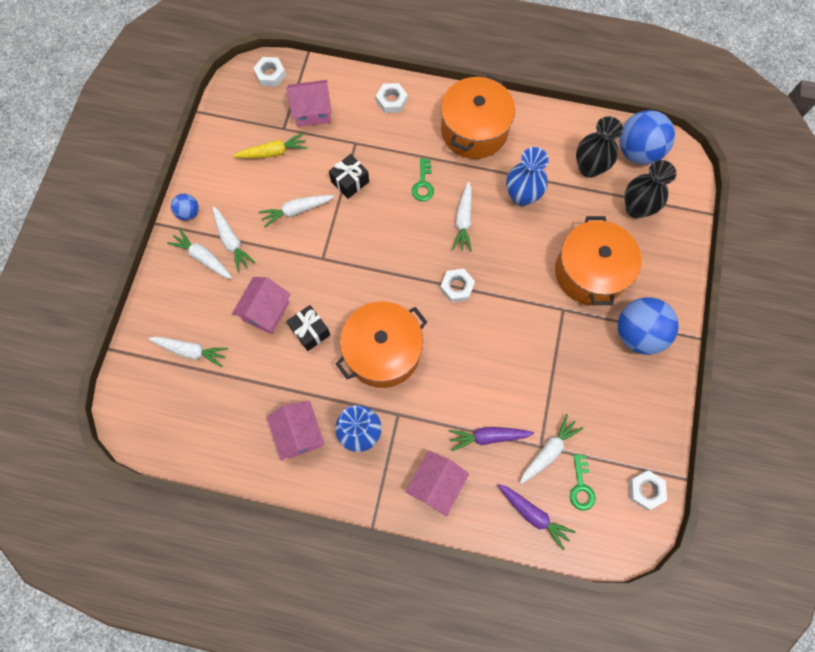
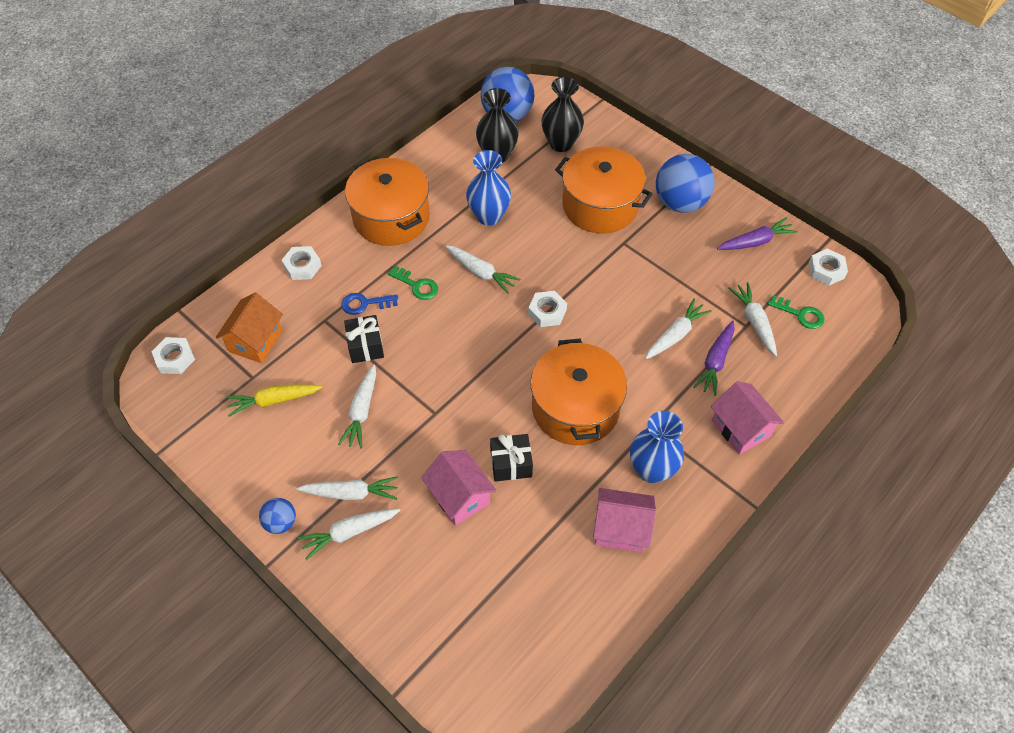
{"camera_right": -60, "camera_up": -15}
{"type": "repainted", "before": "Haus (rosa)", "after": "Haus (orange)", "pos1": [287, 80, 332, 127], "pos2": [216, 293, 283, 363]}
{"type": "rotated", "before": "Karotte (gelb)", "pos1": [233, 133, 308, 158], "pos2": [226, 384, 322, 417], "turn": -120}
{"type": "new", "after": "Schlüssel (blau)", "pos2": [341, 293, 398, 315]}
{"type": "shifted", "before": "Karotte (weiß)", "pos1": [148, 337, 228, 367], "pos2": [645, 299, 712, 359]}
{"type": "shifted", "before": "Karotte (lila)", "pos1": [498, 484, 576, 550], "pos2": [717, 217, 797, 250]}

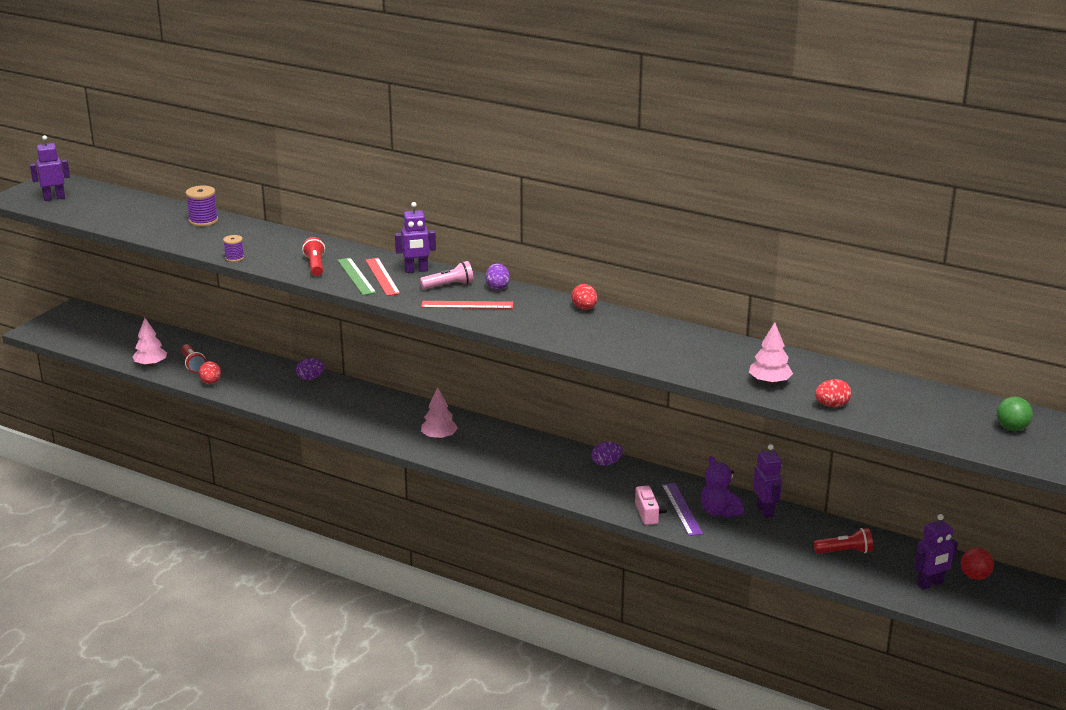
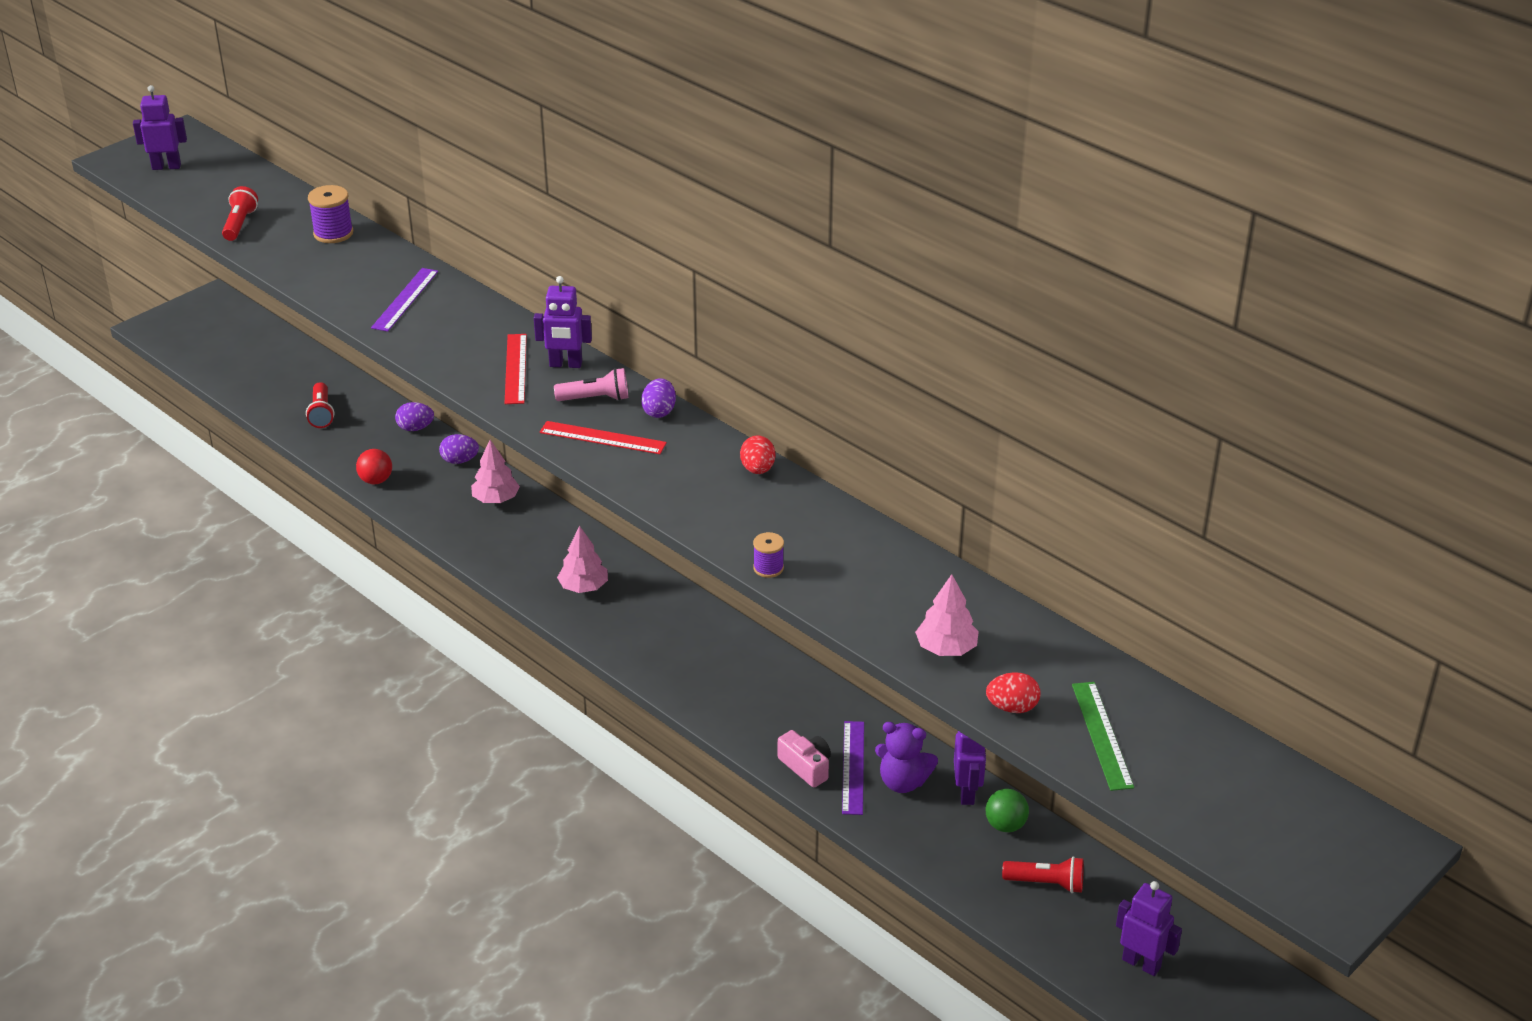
{"camera_right": 15, "camera_up": 10}
{"type": "shifted", "before": "Taschenlampe (rot)", "pos1": [302, 237, 325, 276], "pos2": [222, 186, 258, 241]}
{"type": "shifted", "before": "Ball (rot)", "pos1": [961, 548, 994, 580], "pos2": [356, 449, 392, 484]}
{"type": "new", "after": "Lineal (lila)", "pos2": [371, 268, 438, 332]}
{"type": "shifted", "before": "Ei (lila)", "pos1": [592, 442, 623, 466], "pos2": [395, 402, 434, 431]}
{"type": "shifted", "before": "Baum (rosa)", "pos1": [132, 318, 167, 366], "pos2": [471, 440, 520, 503]}
{"type": "shifted", "before": "Garnrolle (lila)", "pos1": [223, 235, 244, 262], "pos2": [753, 532, 784, 578]}
{"type": "rotated", "before": "Kamera (rosa)", "pos1": [635, 485, 667, 525], "pos2": [778, 730, 831, 787], "turn": -45}
{"type": "rotated", "before": "Teddybär (lila)", "pos1": [701, 456, 744, 518], "pos2": [875, 722, 938, 793], "turn": -60}
{"type": "shifted", "before": "Ball (grün)", "pos1": [997, 397, 1033, 431], "pos2": [985, 789, 1029, 832]}
{"type": "shifted", "before": "Lineal (grün)", "pos1": [337, 258, 376, 295], "pos2": [1072, 682, 1134, 791]}
{"type": "rotated", "before": "Roboter (lila)", "pos1": [914, 514, 958, 590], "pos2": [1116, 881, 1182, 976], "turn": -135}
{"type": "gone", "before": "Ei (rot)", "pos1": [199, 361, 221, 384]}

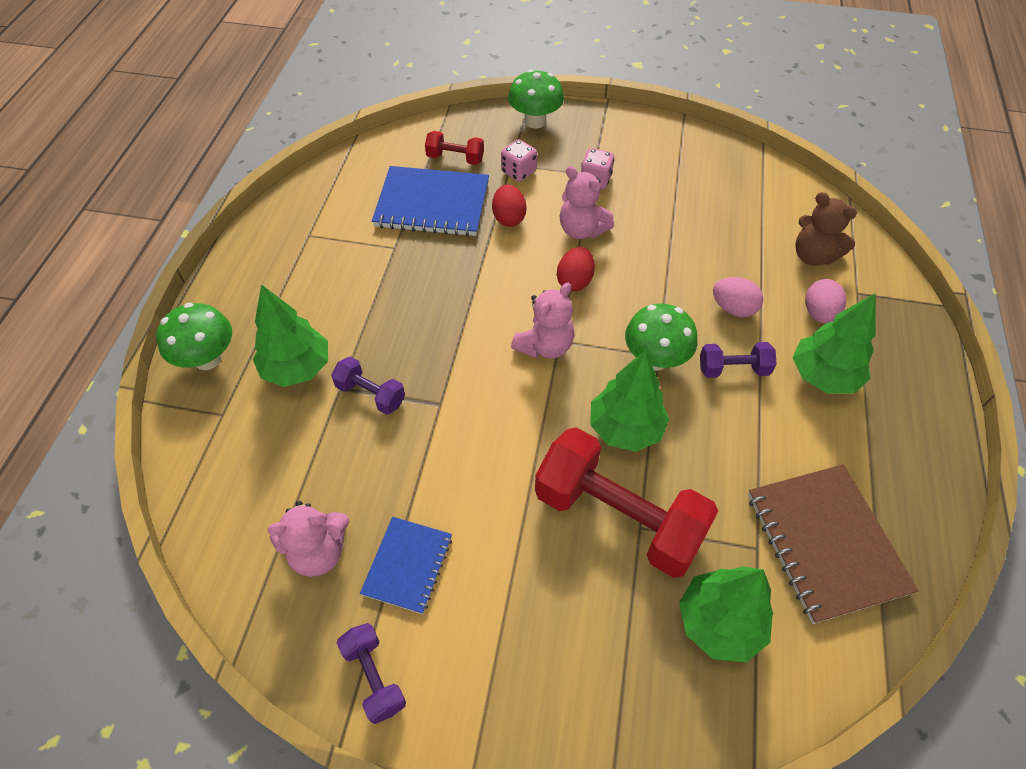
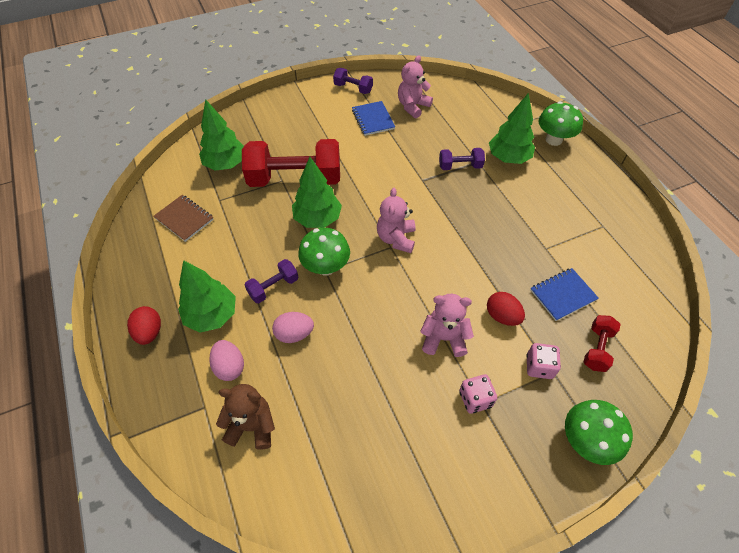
{"camera_right": 145, "camera_up": 0}
{"type": "shifted", "before": "Ei (rot)", "pos1": [557, 247, 595, 292], "pos2": [127, 306, 161, 345]}
{"type": "scaled", "before": "Notizbuch (braun)", "pos1": [748, 464, 919, 624], "pos2": [153, 195, 214, 242], "scale": 0.59}
{"type": "scaled", "before": "Notizbuch (blau)", "pos1": [372, 166, 489, 237], "pos2": [531, 268, 599, 321], "scale": 0.59}
{"type": "rotated", "before": "Hantel (rot)", "pos1": [425, 131, 484, 165], "pos2": [583, 315, 621, 372], "turn": -45}

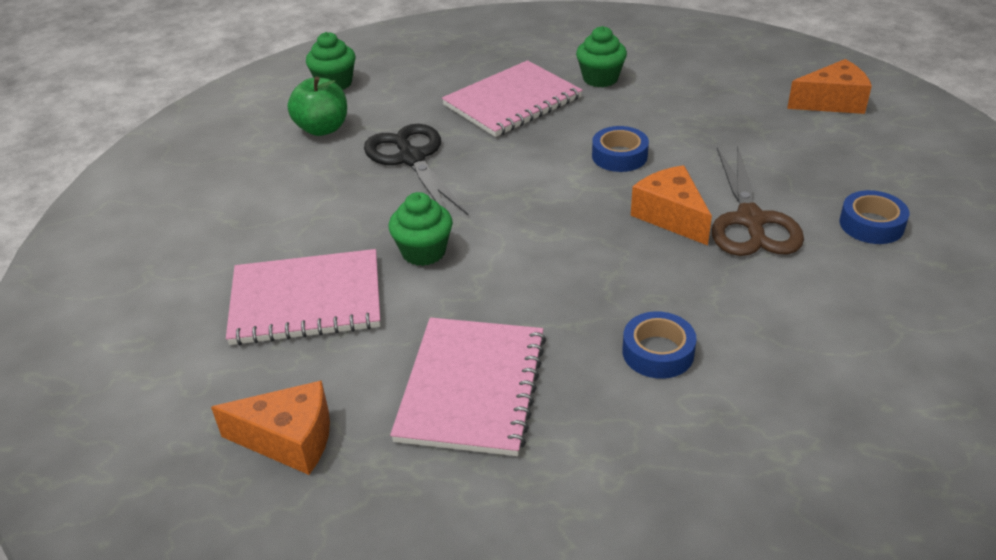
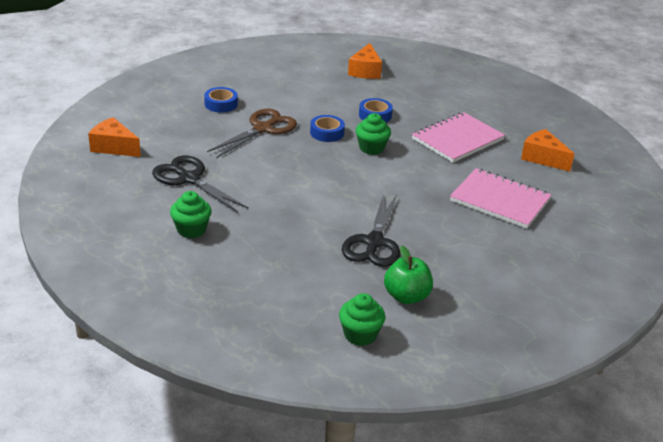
{"camera_right": -145, "camera_up": -5}
{"type": "new", "after": "Schere (schwarz)", "pos2": [152, 155, 249, 213]}
{"type": "shifted", "before": "Klebeband (blau)", "pos1": [592, 126, 649, 172], "pos2": [310, 115, 345, 142]}
{"type": "shifted", "before": "Käse (orange)", "pos1": [631, 165, 712, 245], "pos2": [348, 43, 382, 79]}
{"type": "shifted", "before": "Muffin (grün)", "pos1": [388, 192, 453, 266], "pos2": [356, 113, 391, 155]}
{"type": "gone", "before": "Notizbuch (rosa)", "pos1": [442, 60, 583, 137]}

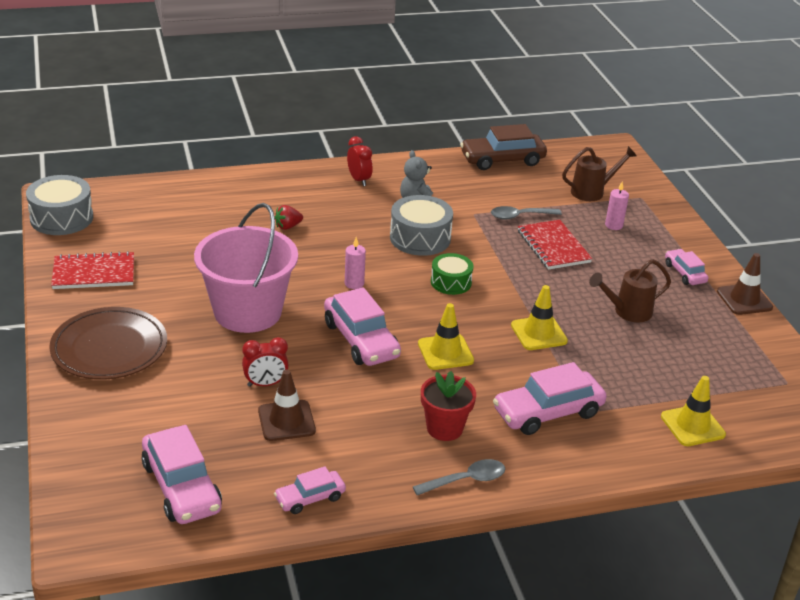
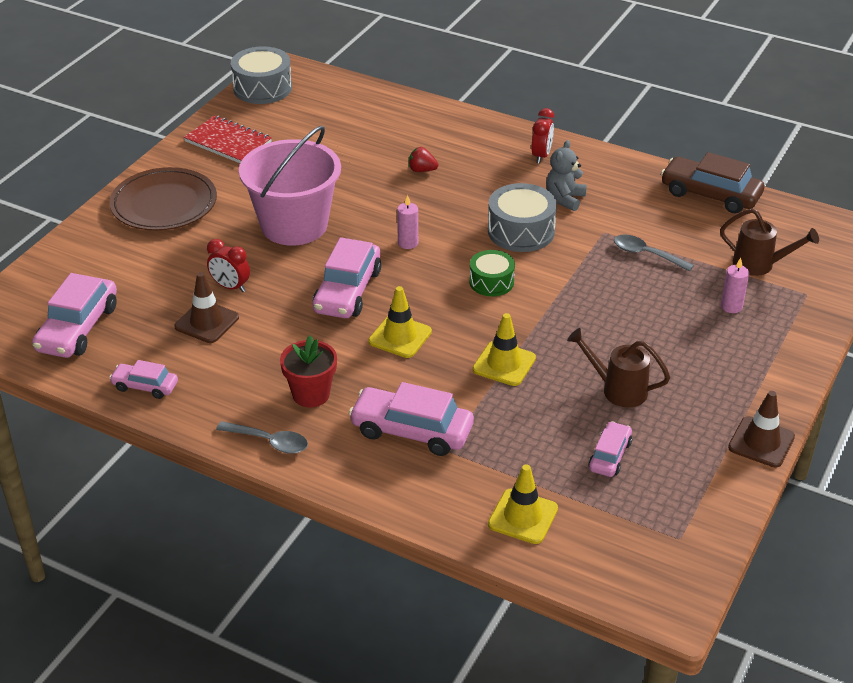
{"camera_right": 45, "camera_up": 5}
{"type": "shifted", "before": "Auto (rosa)", "pos1": [665, 249, 708, 285], "pos2": [588, 421, 632, 477]}
{"type": "gone", "before": "Notizbuch (rot)", "pos1": [518, 220, 592, 270]}

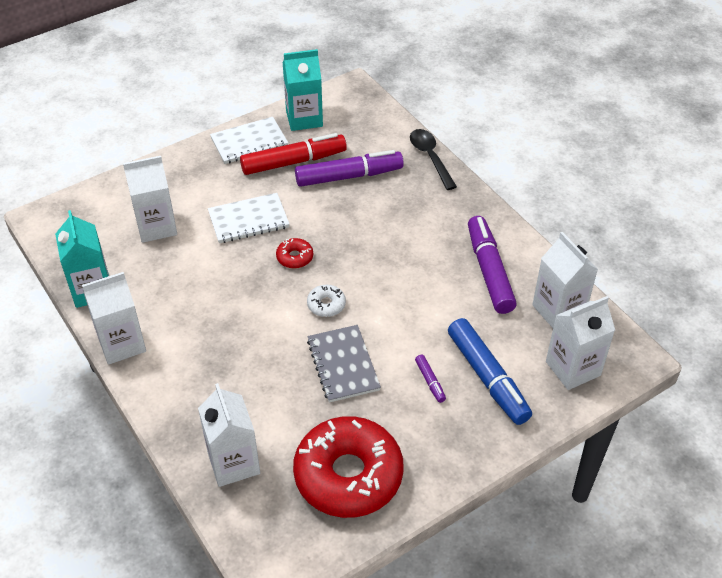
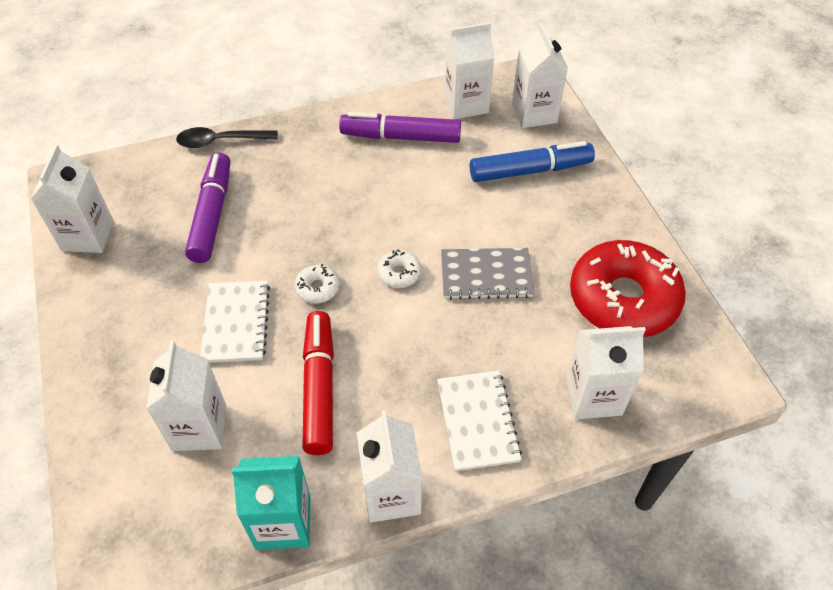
{"camera_right": -75, "camera_up": 5}
{"type": "repainted", "before": "Getränkekarton (türkis)", "after": "Getränkekarton (weiß)", "pos1": [283, 49, 323, 131], "pos2": [31, 145, 114, 253]}
{"type": "repainted", "before": "Donut (rot)", "after": "Donut (weiß)", "pos1": [276, 238, 313, 269], "pos2": [294, 264, 339, 304]}
{"type": "shifted", "before": "Filzstift (rot)", "pos1": [240, 133, 347, 175], "pos2": [302, 311, 334, 455]}
{"type": "shifted", "before": "Notizbuch (weiß)", "pos1": [210, 117, 288, 164], "pos2": [437, 370, 522, 471]}
{"type": "gone", "before": "Filzstift (lila)", "pos1": [415, 355, 446, 403]}

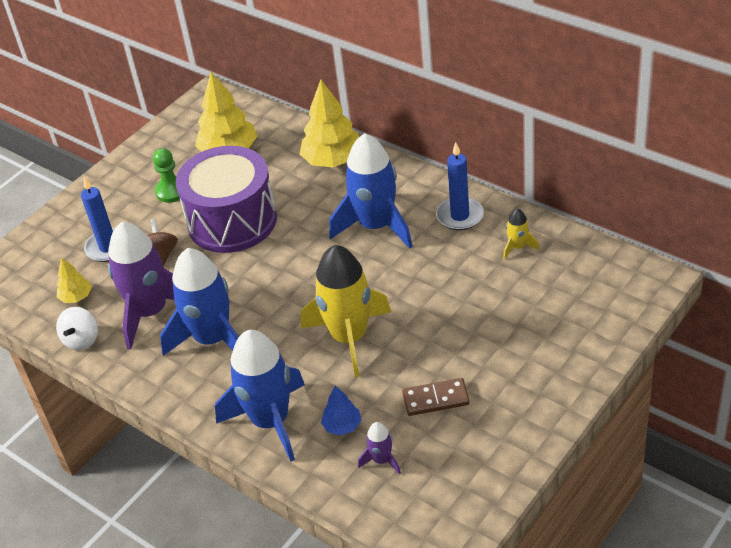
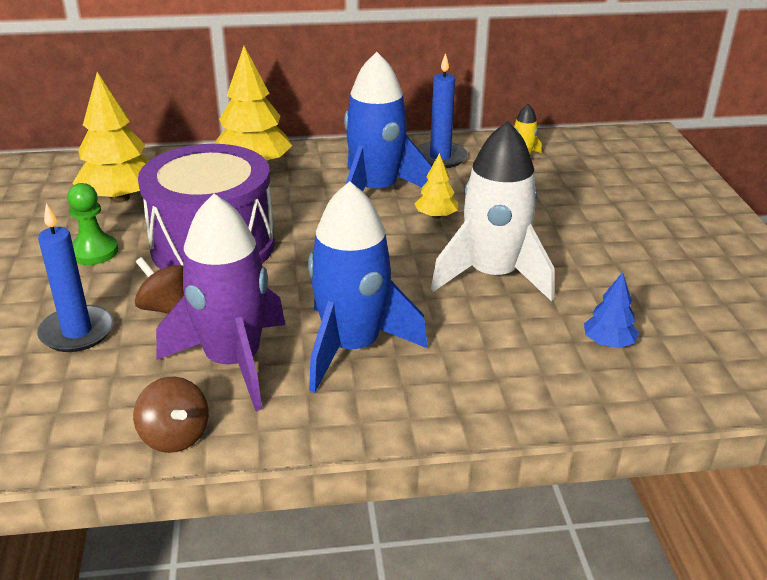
{"camera_right": -50, "camera_up": -10}
{"type": "repainted", "before": "Kreisel (weiß)", "after": "Kreisel (braun)", "pos1": [56, 307, 98, 350], "pos2": [133, 377, 209, 453]}
{"type": "shifted", "before": "Baum (gelb)", "pos1": [57, 257, 92, 303], "pos2": [415, 153, 458, 219]}
{"type": "repainted", "before": "Rakete (gelb)", "after": "Rakete (weiß)", "pos1": [301, 245, 391, 378], "pos2": [431, 121, 554, 301]}
{"type": "gone", "before": "Rakete (blau)", "pos1": [215, 330, 305, 461]}
{"type": "gone", "before": "Rakete (lila)", "pos1": [358, 422, 401, 474]}
{"type": "gone", "before": "Dominostein (braun)", "pos1": [402, 378, 470, 416]}

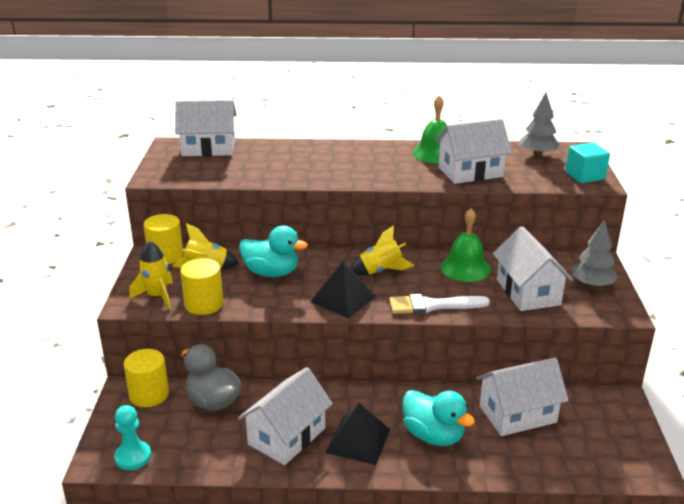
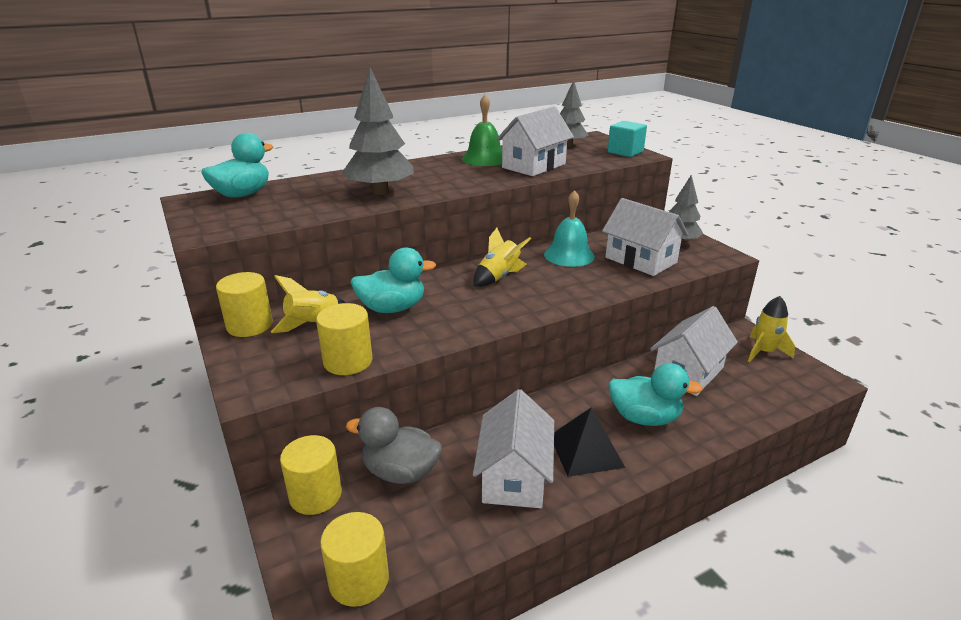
{"camera_right": -30, "camera_up": 0}
{"type": "swapped", "before": "Haus (weiß)", "after": "Ente (türkis)", "pos1": [175, 100, 237, 156], "pos2": [201, 133, 273, 197]}
{"type": "swapped", "before": "Bauer (türkis)", "after": "Vollzylinder (gelb)", "pos1": [114, 405, 151, 470], "pos2": [320, 512, 389, 607]}
{"type": "new", "after": "Baum (grau)", "pos2": [342, 68, 414, 195]}
{"type": "repainted", "before": "Glocke (grün)", "after": "Glocke (türkis)", "pos1": [441, 209, 491, 282], "pos2": [544, 190, 595, 267]}
{"type": "shifted", "before": "Rakete (gelb)", "pos1": [130, 241, 173, 309], "pos2": [748, 296, 795, 362]}
{"type": "gone", "before": "Pyramide (schwarz)", "pos1": [310, 261, 376, 318]}
{"type": "gone", "before": "Pinsel (weiß)", "pos1": [389, 294, 490, 314]}

